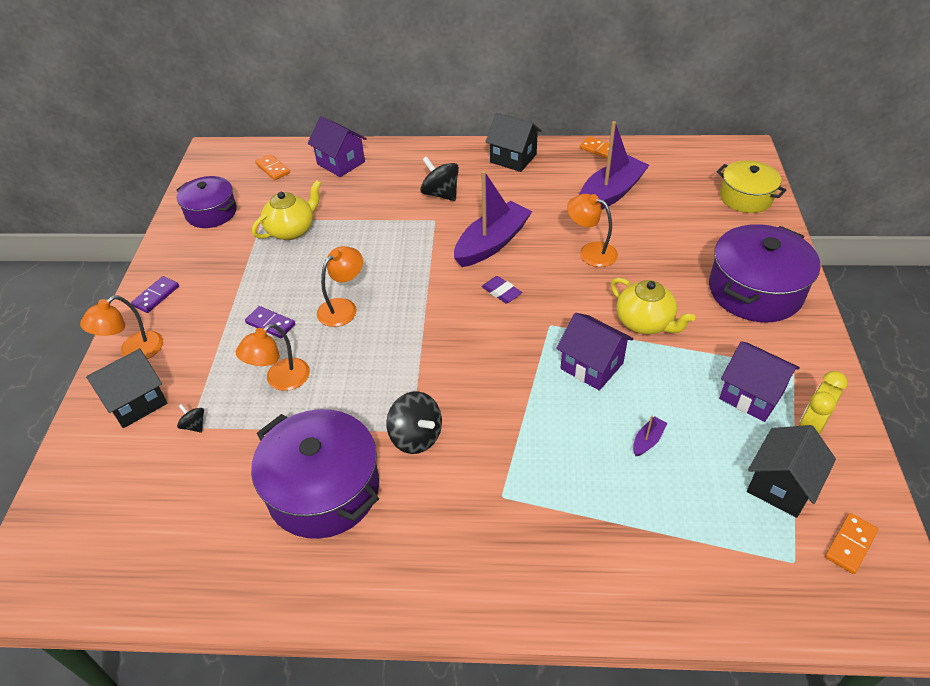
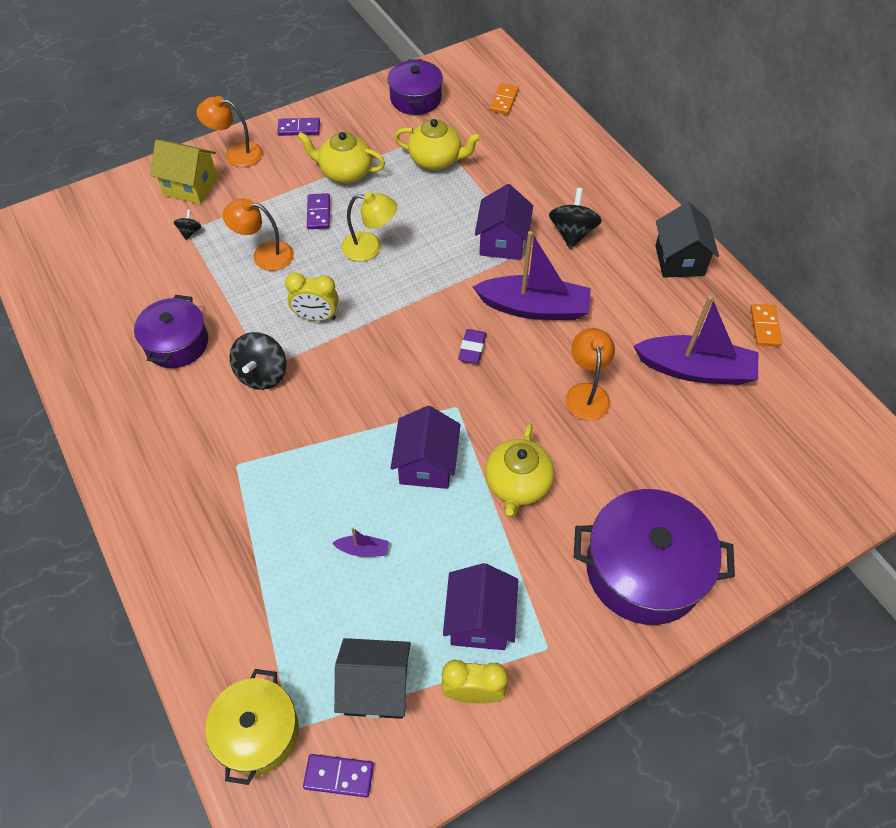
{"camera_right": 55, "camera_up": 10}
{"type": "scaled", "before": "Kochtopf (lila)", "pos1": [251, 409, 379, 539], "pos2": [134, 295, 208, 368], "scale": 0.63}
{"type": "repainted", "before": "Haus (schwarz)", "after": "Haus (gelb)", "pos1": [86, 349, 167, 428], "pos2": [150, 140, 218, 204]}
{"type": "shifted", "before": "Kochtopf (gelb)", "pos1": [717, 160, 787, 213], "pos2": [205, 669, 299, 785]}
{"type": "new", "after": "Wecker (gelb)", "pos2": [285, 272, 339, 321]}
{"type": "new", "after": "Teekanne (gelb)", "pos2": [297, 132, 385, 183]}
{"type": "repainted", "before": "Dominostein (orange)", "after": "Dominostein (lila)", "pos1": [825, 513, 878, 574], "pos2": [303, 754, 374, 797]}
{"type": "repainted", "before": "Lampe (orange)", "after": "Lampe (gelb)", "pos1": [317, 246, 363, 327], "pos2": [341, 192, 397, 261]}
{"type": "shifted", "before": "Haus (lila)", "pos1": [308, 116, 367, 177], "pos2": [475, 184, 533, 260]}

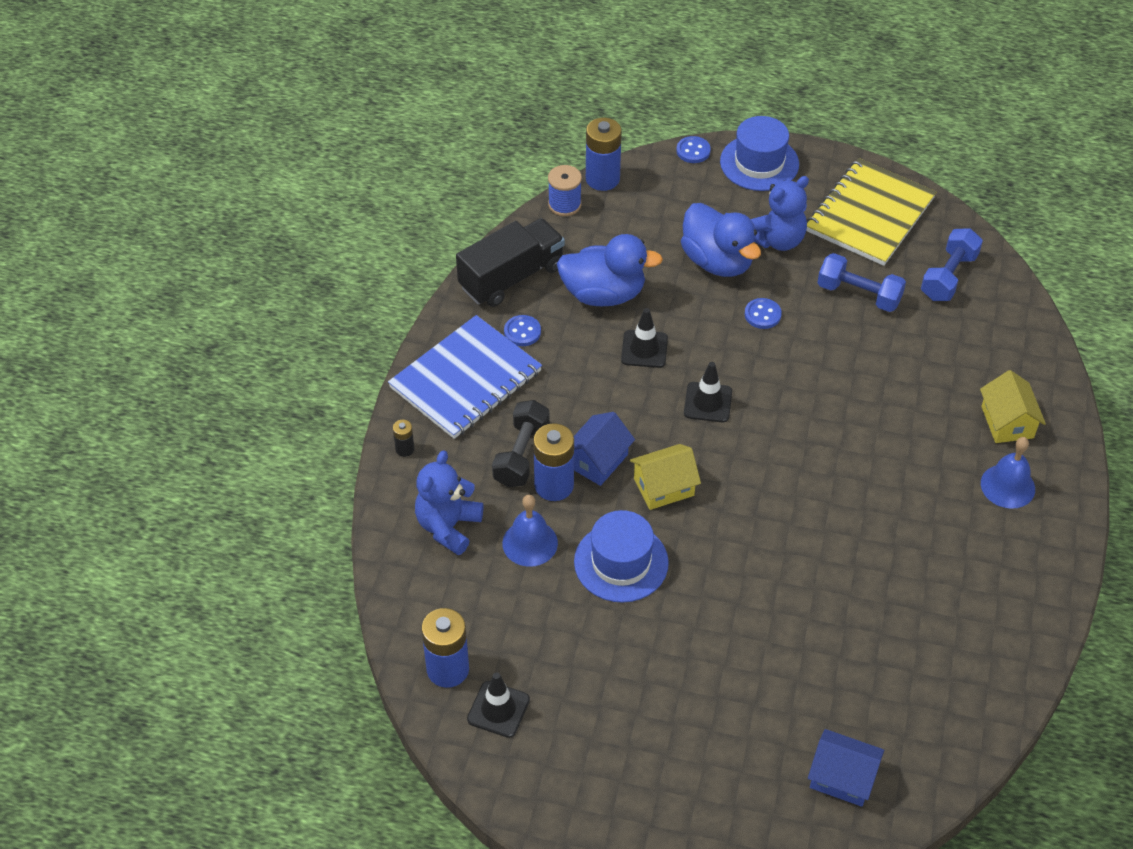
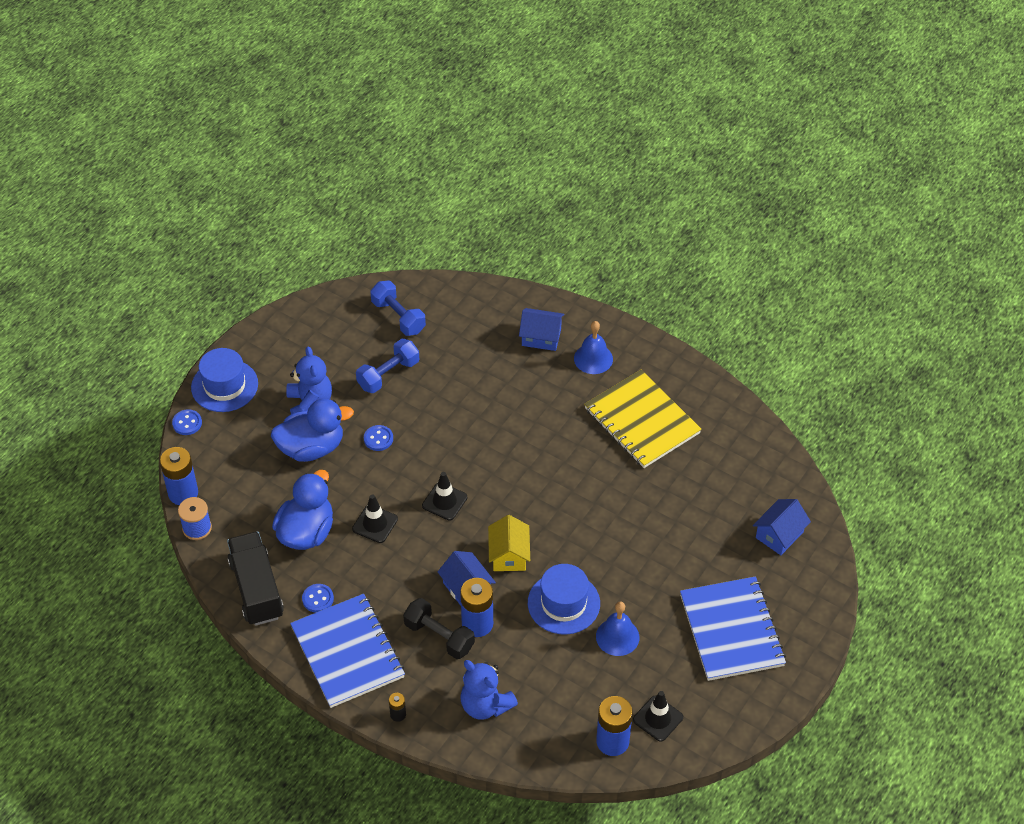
{"camera_right": -70, "camera_up": 0}
{"type": "repainted", "before": "Haus (gelb)", "after": "Haus (blau)", "pos1": [980, 370, 1046, 443], "pos2": [519, 308, 564, 351]}
{"type": "shifted", "before": "Notizbuch (gelb)", "pos1": [806, 158, 937, 266], "pos2": [584, 370, 702, 468]}
{"type": "shifted", "before": "Glocke (blau)", "pos1": [502, 495, 558, 567], "pos2": [596, 602, 639, 656]}
{"type": "new", "after": "Notizbuch (blau)", "pos2": [680, 576, 786, 681]}

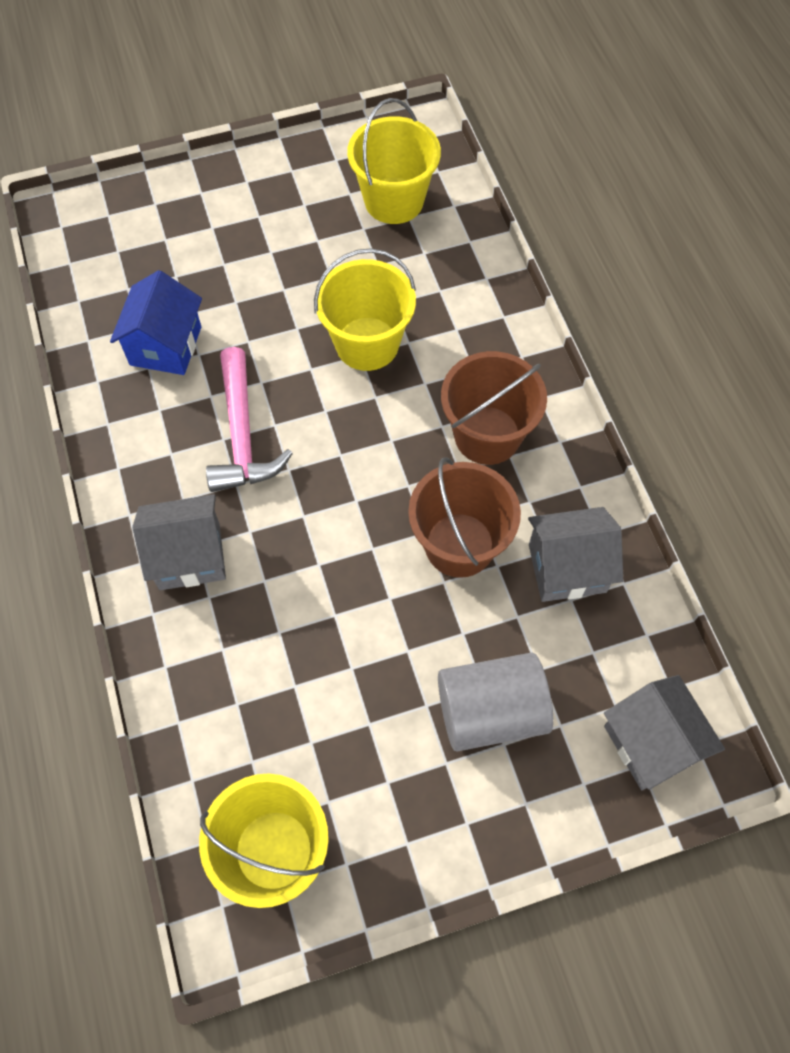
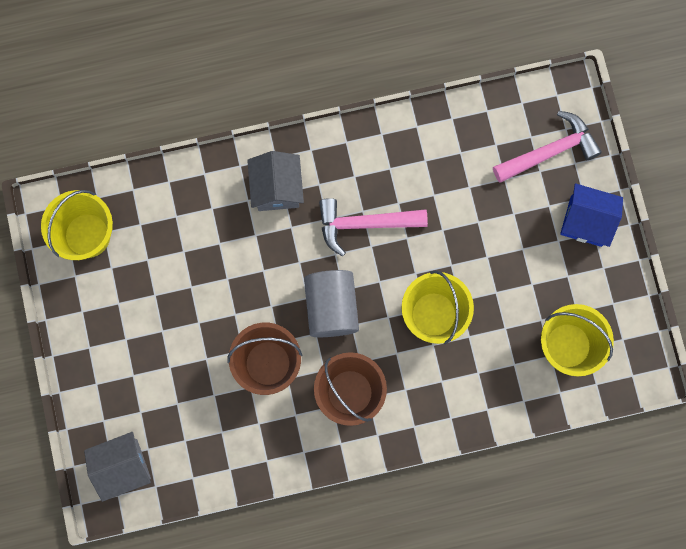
{"camera_right": 95, "camera_up": 15}
{"type": "shifted", "before": "Vollzylinder (grau)", "pos1": [438, 652, 553, 751], "pos2": [304, 270, 359, 337]}
{"type": "new", "after": "Hammer (rosa)", "pos2": [493, 111, 602, 183]}
{"type": "shifted", "before": "Haus (blau)", "pos1": [110, 270, 202, 375], "pos2": [560, 183, 623, 247]}
{"type": "gone", "before": "Haus (grau)", "pos1": [528, 507, 623, 602]}

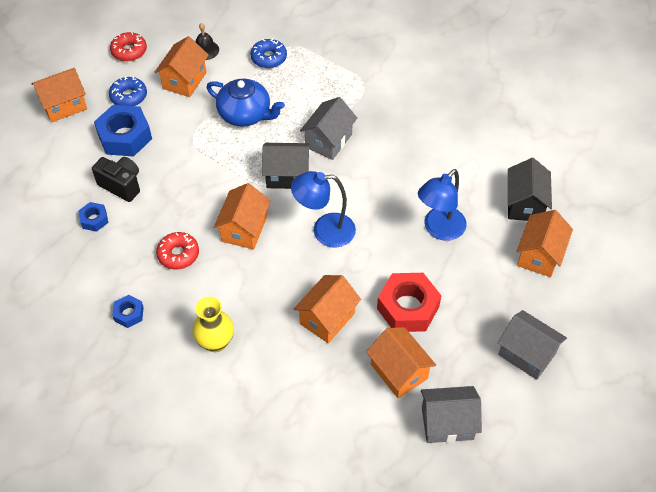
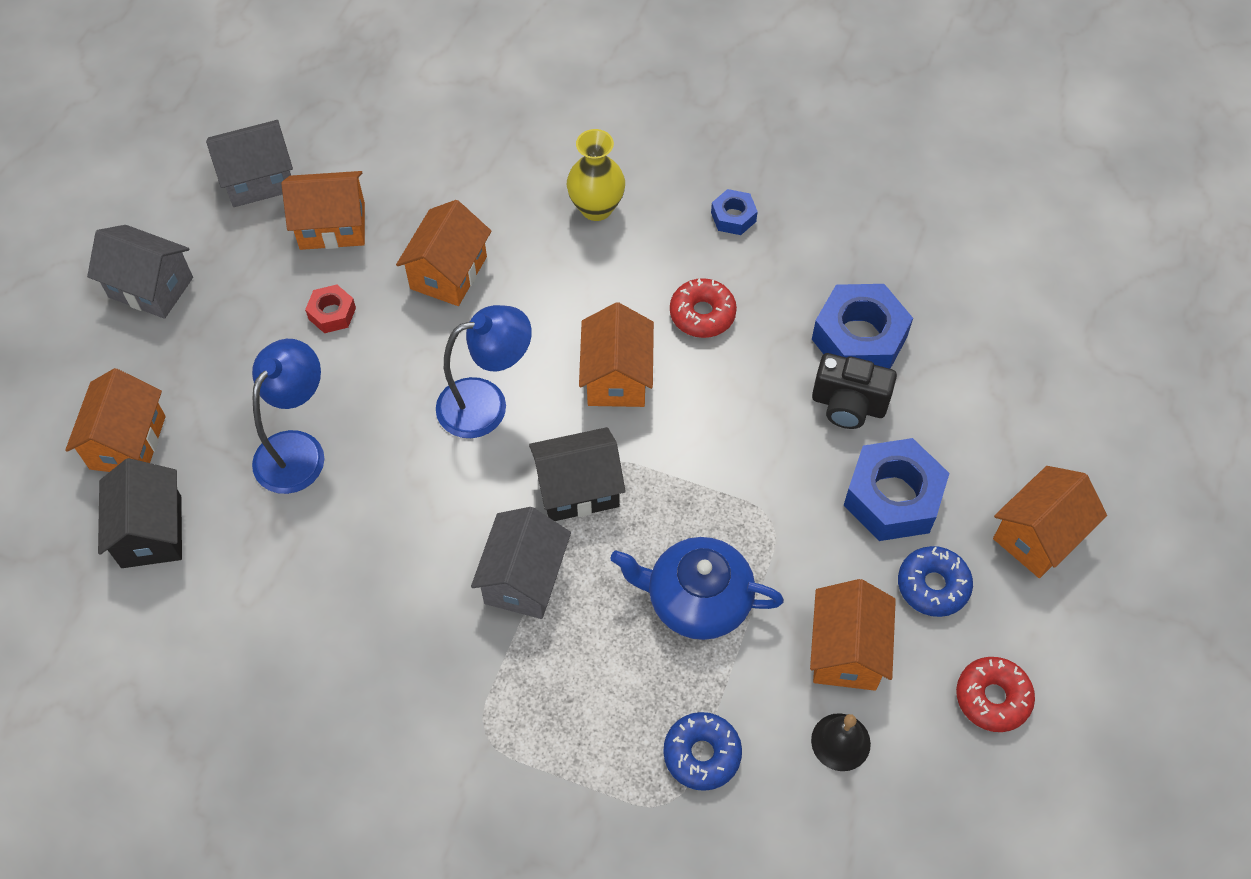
{"camera_right": 165, "camera_up": 5}
{"type": "rotated", "before": "Haus (orange)", "pos1": [366, 327, 436, 398], "pos2": [281, 171, 365, 250], "turn": -45}
{"type": "scaled", "before": "Sechskantmutter (rot)", "pos1": [377, 273, 441, 332], "pos2": [305, 285, 356, 333], "scale": 0.51}
{"type": "scaled", "before": "Sechskantmutter (blau)", "pos1": [78, 202, 108, 232], "pos2": [812, 284, 913, 369], "scale": 1.97}

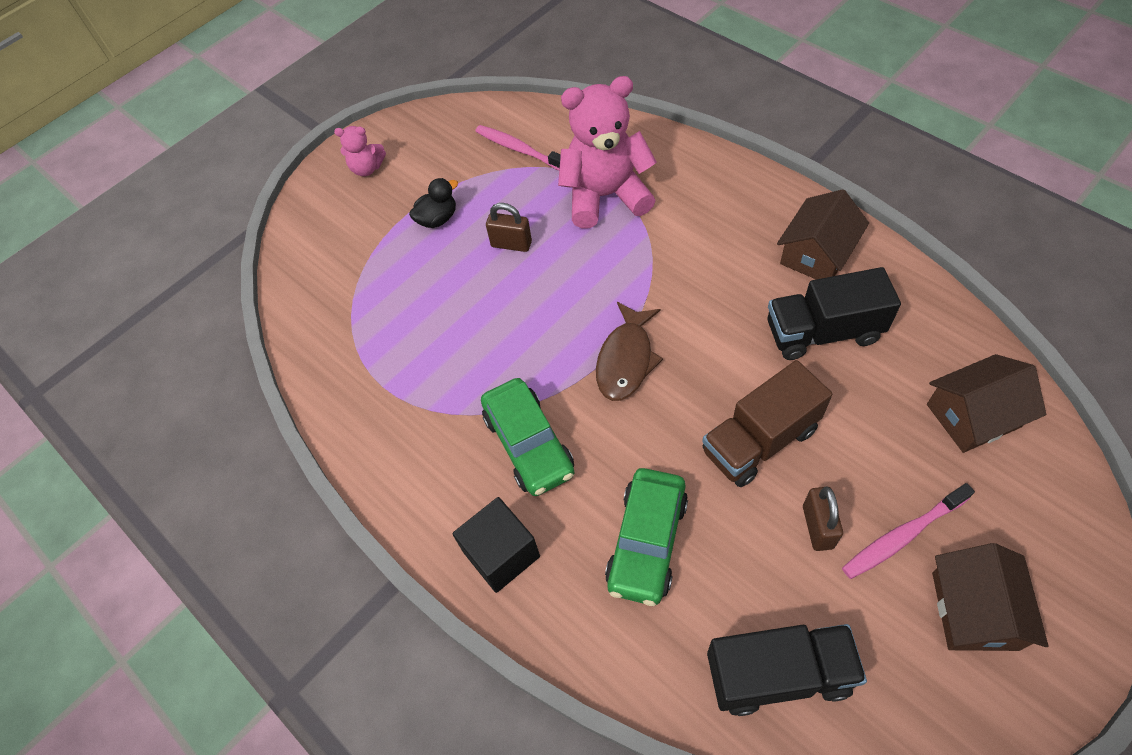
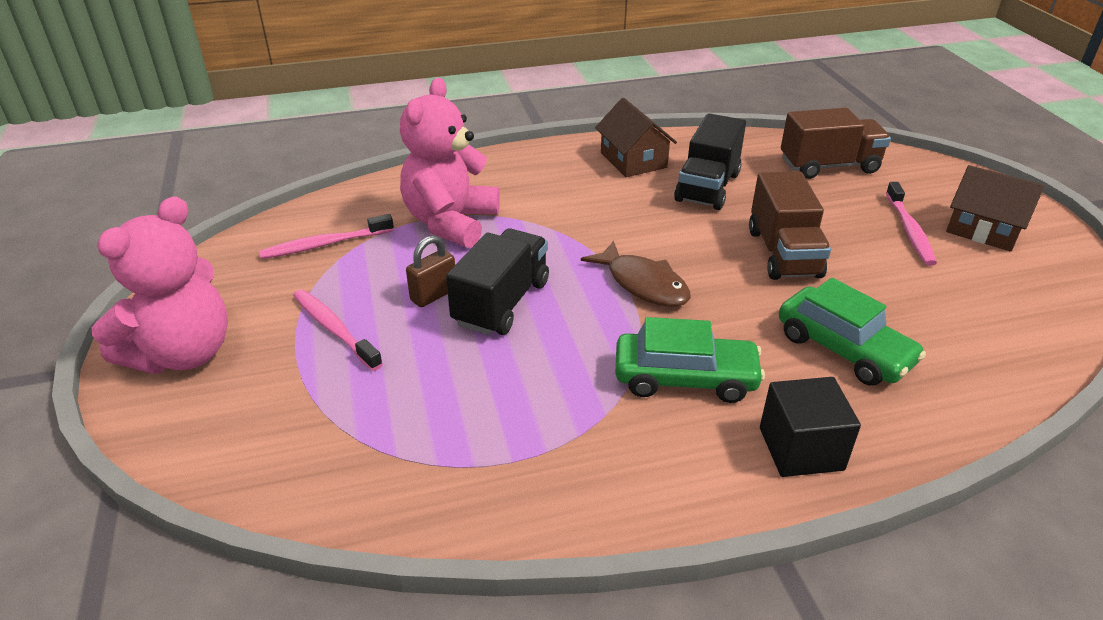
{"camera_right": -65, "camera_up": -20}
{"type": "scaled", "before": "Teddybär (rosa)", "pos1": [334, 126, 386, 176], "pos2": [92, 196, 228, 374], "scale": 2.09}
{"type": "swapped", "before": "Ente (schwarz)", "after": "Zahnbürste (rosa)", "pos1": [409, 178, 458, 228], "pos2": [293, 289, 383, 371]}
{"type": "shifted", "before": "Lastwagen (schwarz)", "pos1": [707, 624, 867, 716], "pos2": [446, 229, 549, 335]}
{"type": "swapped", "before": "Haus (braun)", "after": "Lastwagen (braun)", "pos1": [927, 354, 1046, 453], "pos2": [781, 108, 891, 179]}
{"type": "gone", "before": "Vorhängeschloss (braun)", "pos1": [803, 487, 843, 551]}

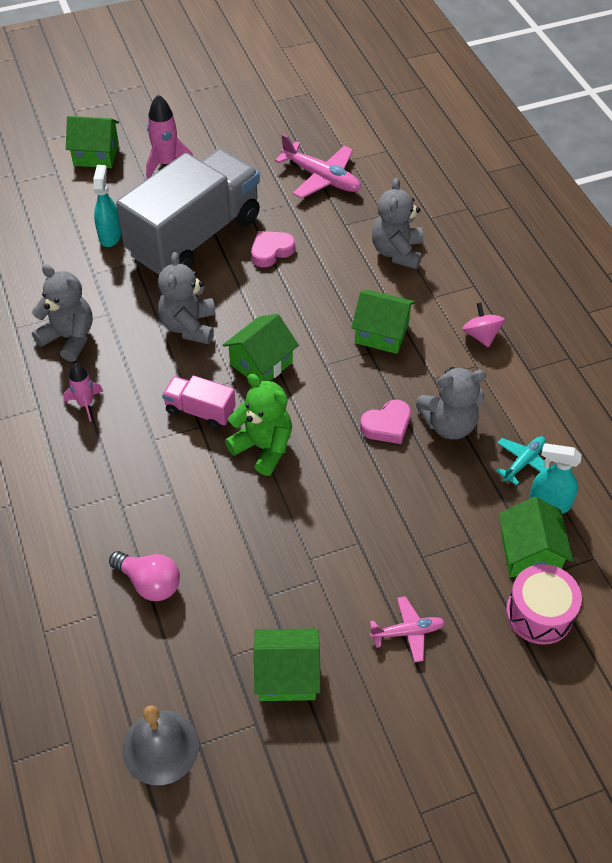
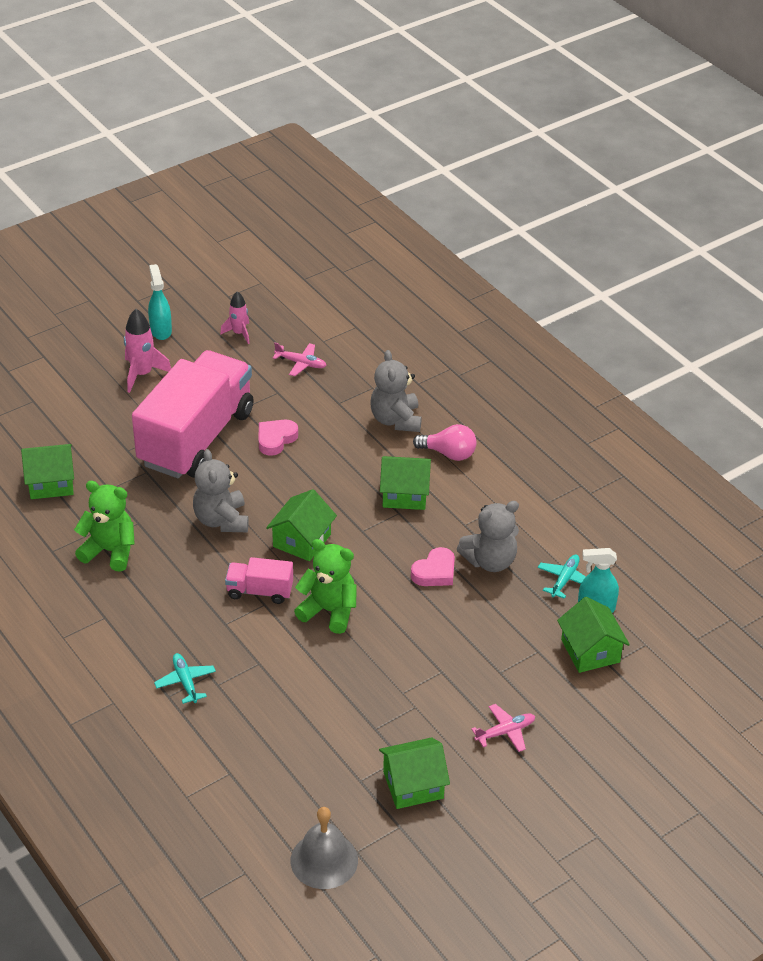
{"camera_right": -15, "camera_up": -10}
{"type": "shifted", "before": "Haus (grün)", "pos1": [66, 116, 119, 168], "pos2": [21, 444, 74, 499]}
{"type": "repainted", "before": "Teddybär (grau)", "after": "Teddybär (grün)", "pos1": [32, 264, 93, 362], "pos2": [74, 481, 135, 571]}
{"type": "repainted", "before": "Lastwagen (grau)", "after": "Lastwagen (rosa)", "pos1": [116, 149, 260, 275], "pos2": [132, 350, 254, 478]}
{"type": "shifted", "before": "Sprühflasche (türkis)", "pos1": [93, 165, 121, 247], "pos2": [148, 264, 172, 340]}
{"type": "new", "after": "Flugzeug (türkis)", "pos2": [154, 653, 216, 704]}
{"type": "shifted", "before": "Rakete (rosa)", "pos1": [63, 363, 103, 422], "pos2": [220, 291, 250, 344]}
{"type": "scaled", "before": "Flugzeug (rosa)", "pos1": [275, 134, 361, 199], "pos2": [273, 342, 327, 376], "scale": 0.59}
{"type": "shifted", "before": "Glühbirne (rosa)", "pos1": [109, 551, 180, 601], "pos2": [413, 424, 477, 461]}
{"type": "gone", "before": "Kreisel (rosa)", "pos1": [462, 303, 505, 348]}
{"type": "gone", "before": "Trommel (rosa)", "pos1": [506, 564, 582, 645]}

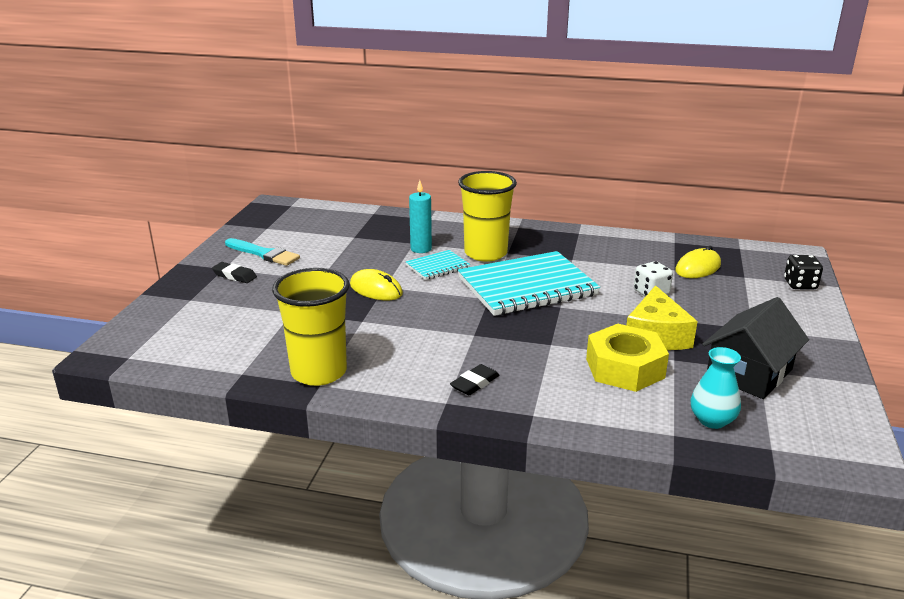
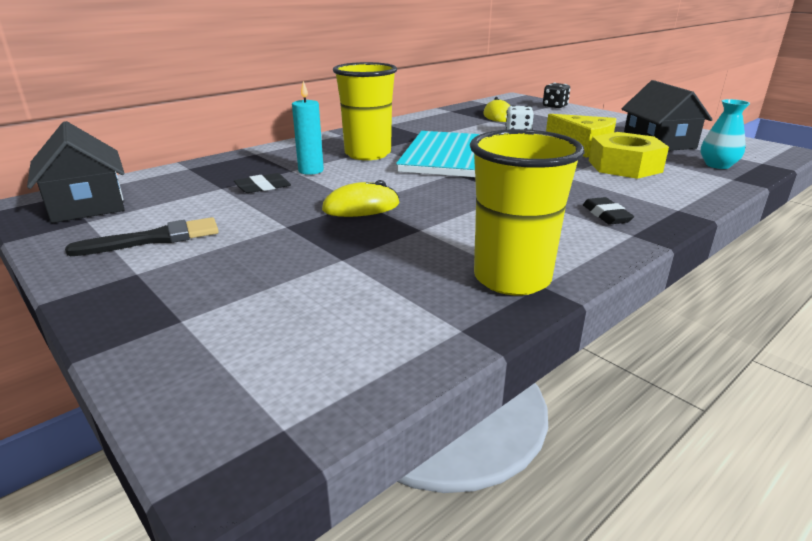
{"camera_right": -55, "camera_up": 0}
{"type": "new", "after": "Haus (schwarz)", "pos2": [27, 121, 125, 223]}
{"type": "repainted", "before": "Pinsel (türkis)", "after": "Pinsel (schwarz)", "pos1": [225, 238, 300, 266], "pos2": [65, 217, 219, 256]}
{"type": "shifted", "before": "Radiergummi (schwarz)", "pos1": [212, 262, 257, 283], "pos2": [234, 173, 291, 193]}
{"type": "gone", "before": "Notizbuch (türkis)", "pos1": [406, 250, 470, 280]}

